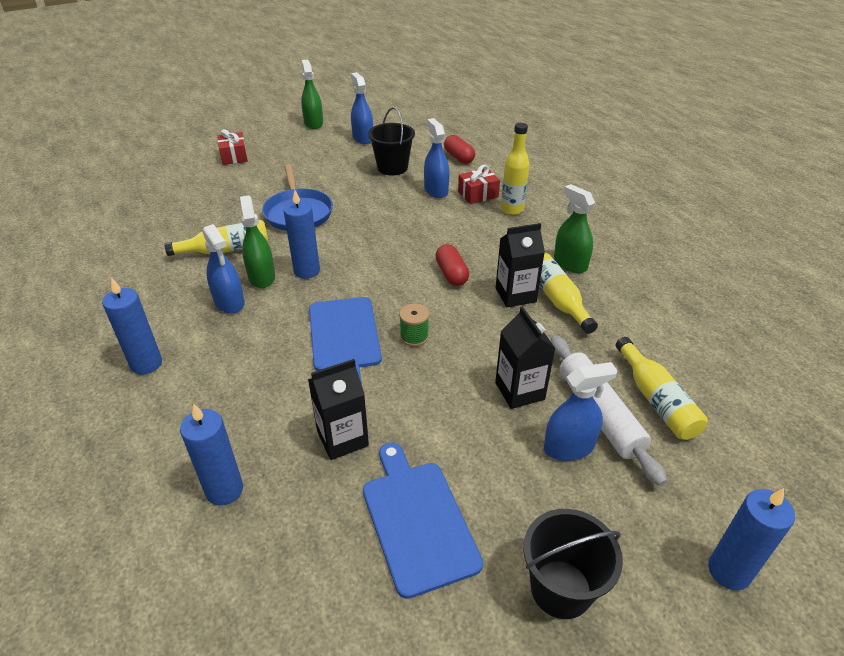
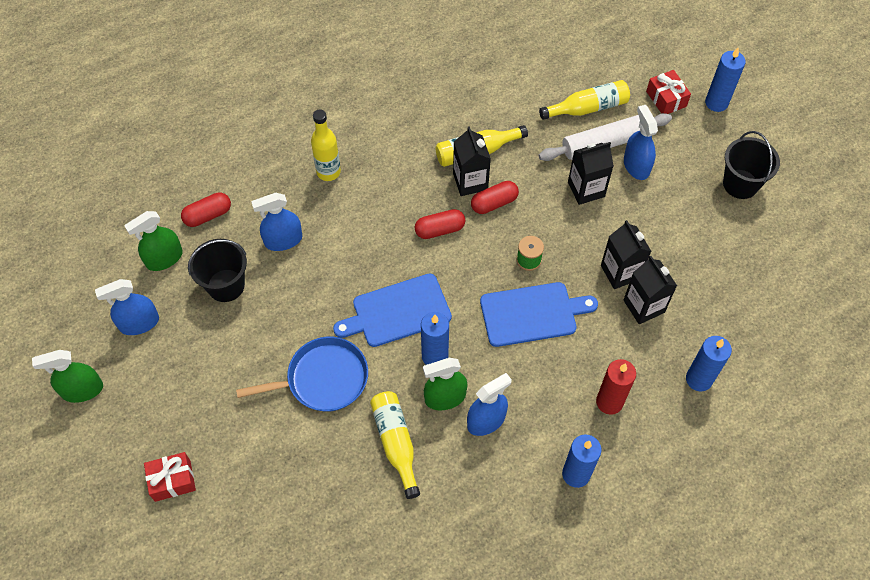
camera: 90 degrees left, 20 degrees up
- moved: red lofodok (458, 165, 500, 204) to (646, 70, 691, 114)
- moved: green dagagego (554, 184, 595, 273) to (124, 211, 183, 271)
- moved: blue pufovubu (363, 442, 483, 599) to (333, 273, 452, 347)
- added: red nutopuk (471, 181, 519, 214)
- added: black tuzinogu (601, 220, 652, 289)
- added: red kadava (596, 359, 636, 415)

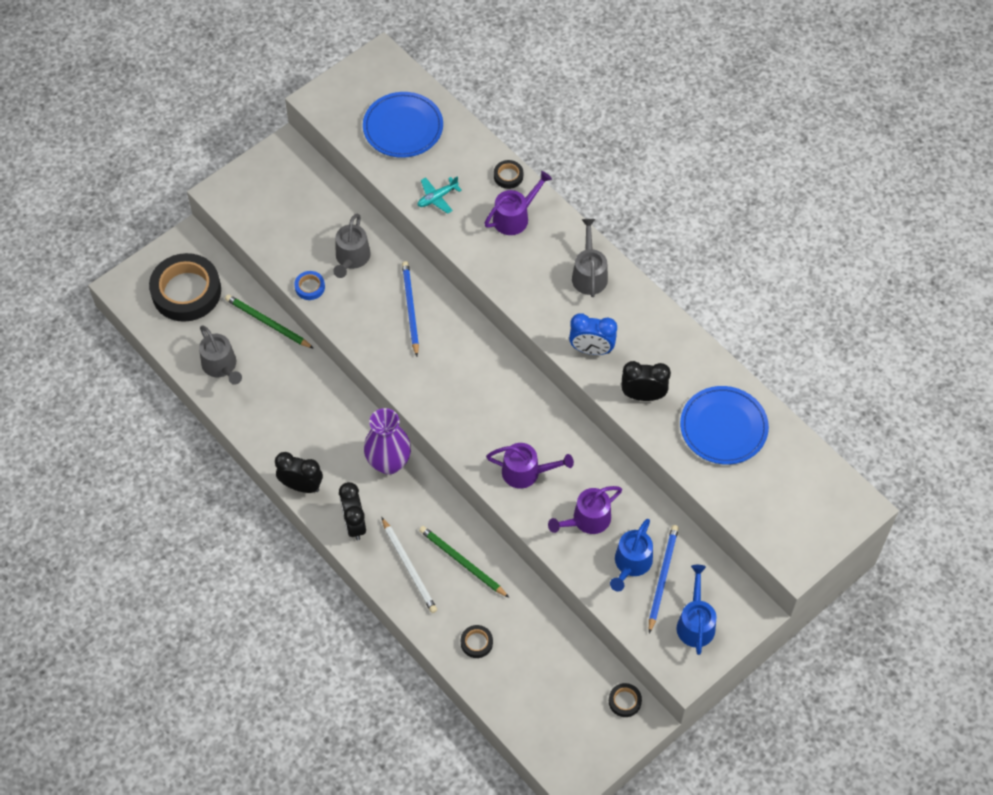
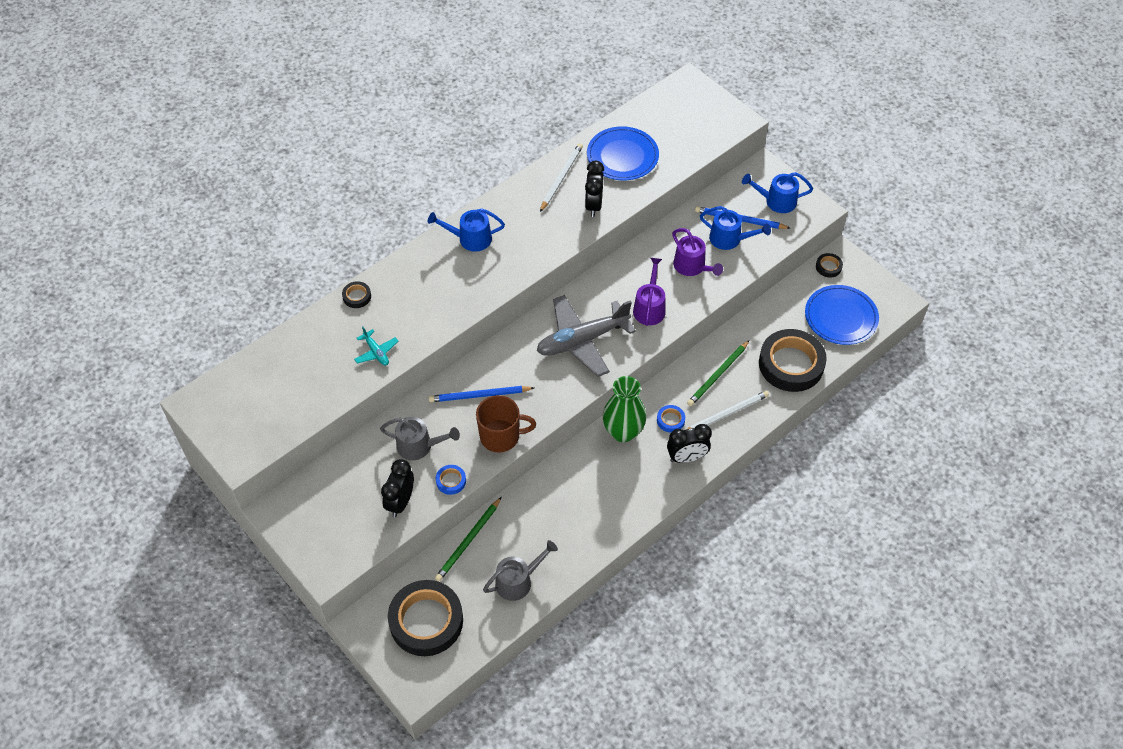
camera: 90 degrees left, 5 degrees down
- moved: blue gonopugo (363, 92, 443, 158) to (805, 285, 879, 345)
- removed: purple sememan (484, 171, 552, 235)
- recoloured: grey sememan (572, 219, 608, 297) to blue sememan (428, 208, 505, 252)
- removed: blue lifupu (569, 313, 617, 355)
- recoloured: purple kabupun (364, 408, 411, 474) to green kabupun (603, 376, 646, 442)
- moved: black lifupu (275, 452, 323, 493) to (381, 459, 414, 517)
- resized: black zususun (461, 625, 493, 658) = (759, 329, 827, 392) x2.37
- added: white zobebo (540, 143, 583, 212)
- added: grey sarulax (537, 295, 636, 377)
- added: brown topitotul (476, 395, 536, 453)
- added: blue zususun (657, 405, 685, 433)

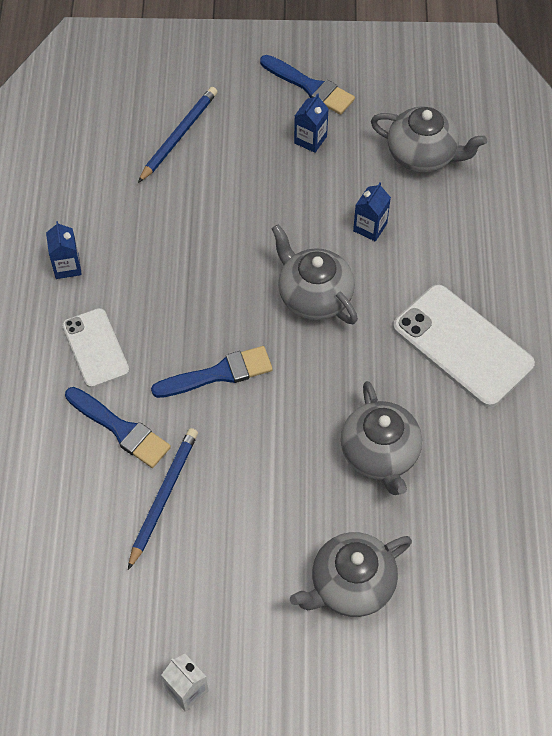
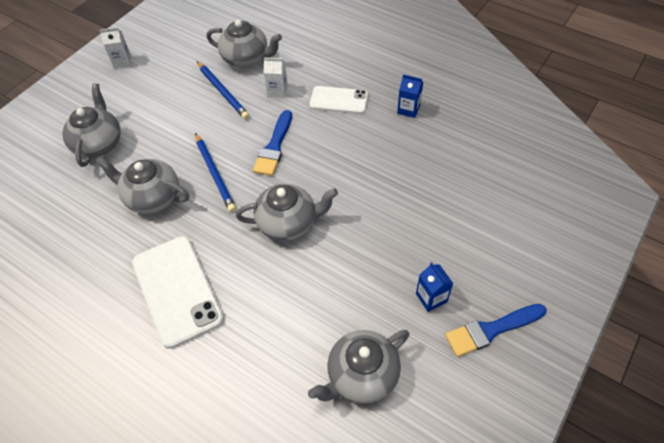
camera: 125 degrees right, 5 degrees down
- moved: blue zobebo (138, 87, 218, 183) to (195, 133, 236, 213)
- removed: blue tuzinogu (353, 183, 391, 241)
- turned: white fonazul (393, 285, 535, 407) = (132, 236, 224, 349) 75 degrees clockwise
- replaced: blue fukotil (65, 387, 171, 468) to white tuzinogu (264, 57, 288, 98)
- added: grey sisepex (206, 20, 282, 68)

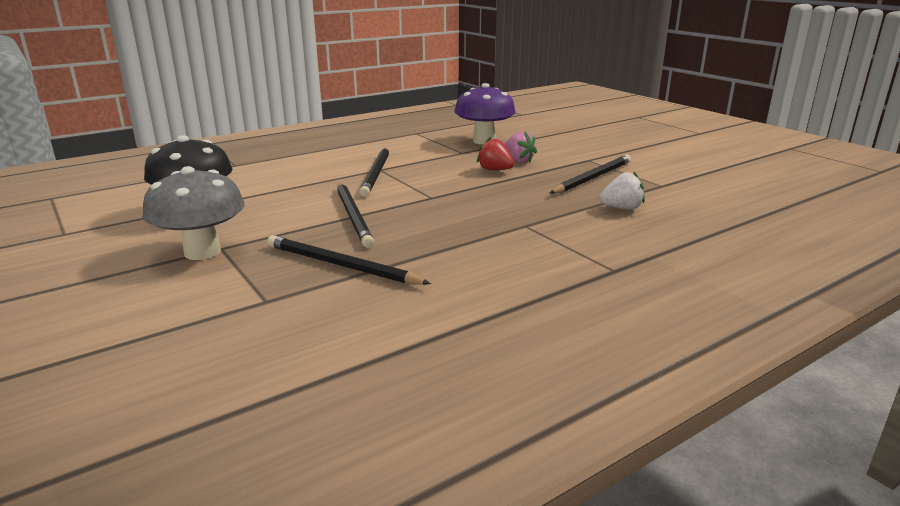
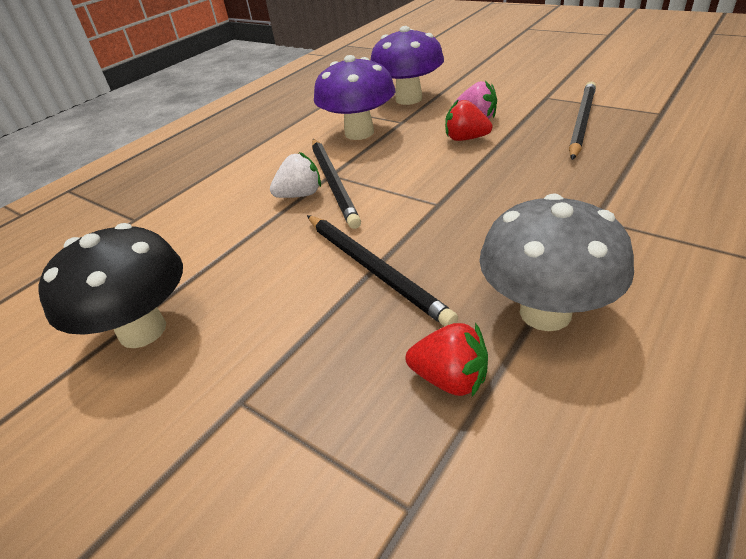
camera: 15 degrees left, 15 degrees up
- moved: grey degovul (142, 166, 245, 260) to (479, 193, 634, 331)
- moved: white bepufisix (599, 172, 645, 210) to (270, 152, 321, 198)
- replaced: black zobebo (267, 235, 431, 285) to red bepufisix (406, 323, 488, 397)
- added: purple degovul (314, 55, 395, 140)

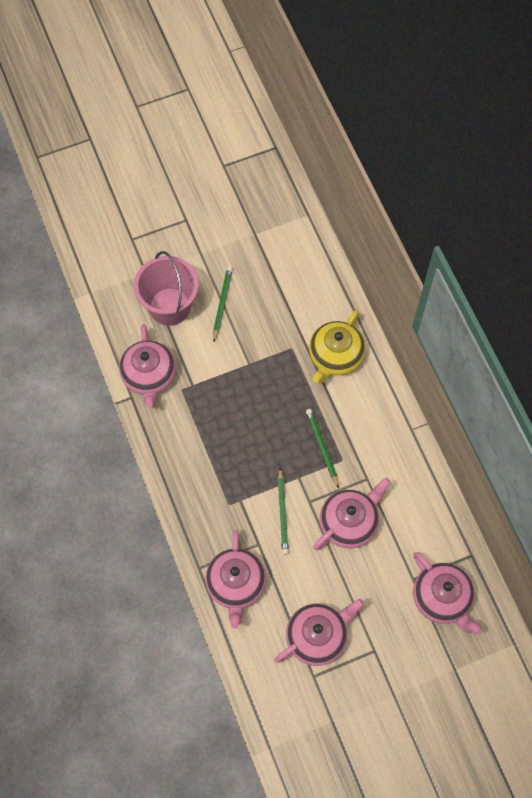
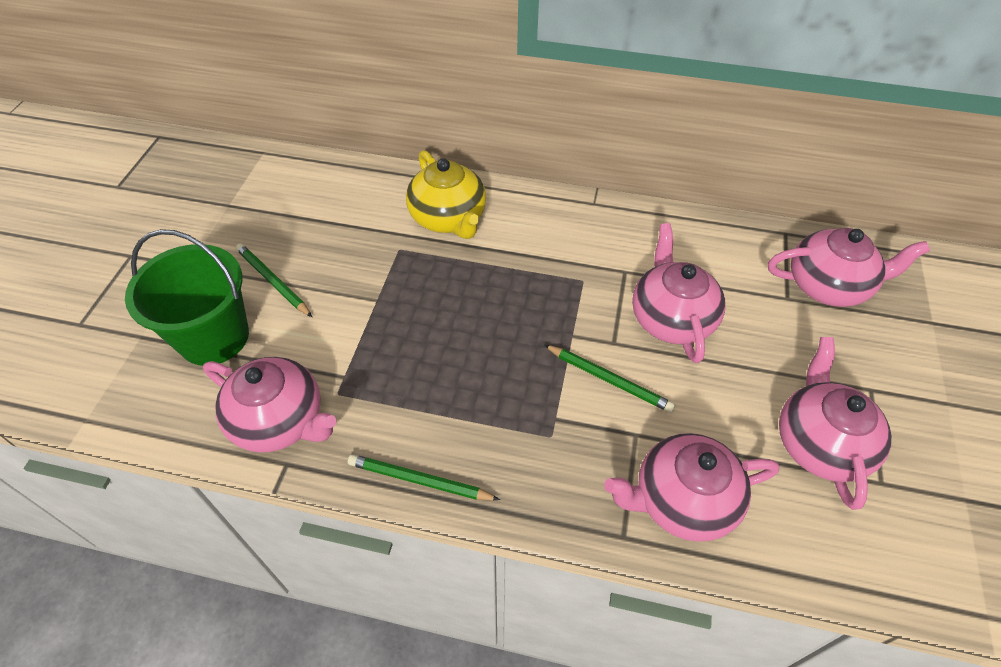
camera: 55 degrees left, 15 degrees down
- recoloured: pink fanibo (134, 251, 199, 326) to green fanibo (125, 229, 249, 366)
- moved: green zobebo (306, 409, 339, 489) to (348, 454, 500, 500)
- turned: pink sisepex (205, 530, 266, 629) = (604, 433, 779, 542) 135 degrees clockwise

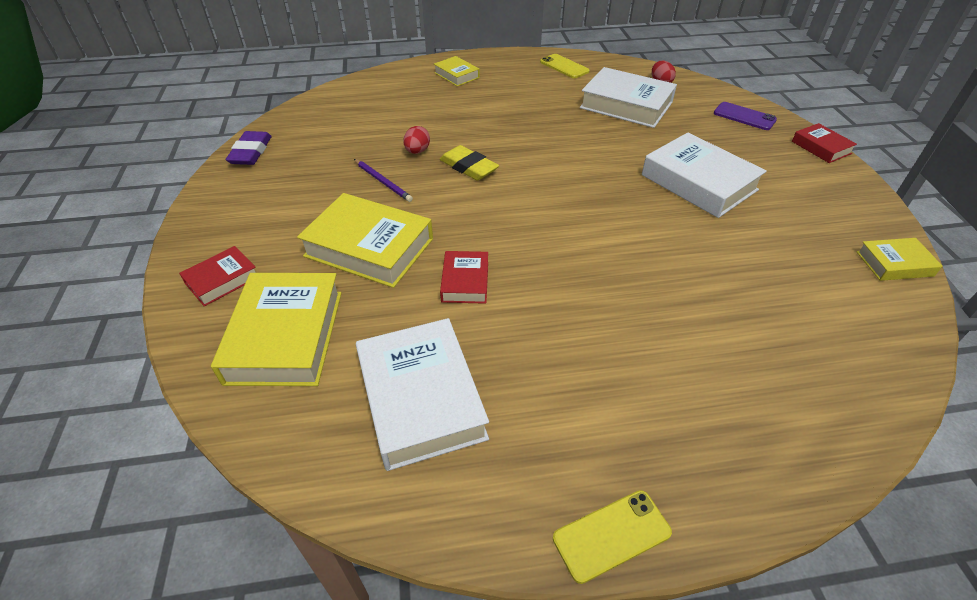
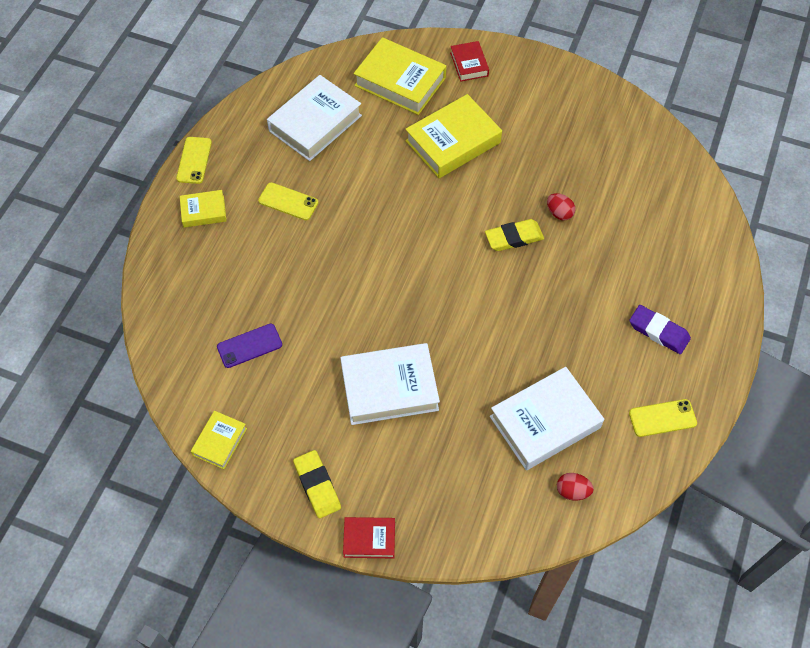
camera: 120 degrees right, 15 degrees up
- moved: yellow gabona (434, 56, 480, 86) to (180, 190, 227, 228)
- moved: purple fonazul (714, 102, 777, 130) to (217, 324, 282, 368)
- moved: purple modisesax (225, 131, 272, 165) to (629, 305, 691, 354)
- removed: purple zobebo (354, 159, 413, 202)
- removed: red gabona (440, 251, 488, 304)
- turned: white gabona (356, 318, 489, 471) = (267, 75, 362, 161) 60 degrees counterclockwise
- added: yellow fonazul (258, 182, 318, 220)
- added: yellow modisesax (293, 450, 341, 519)

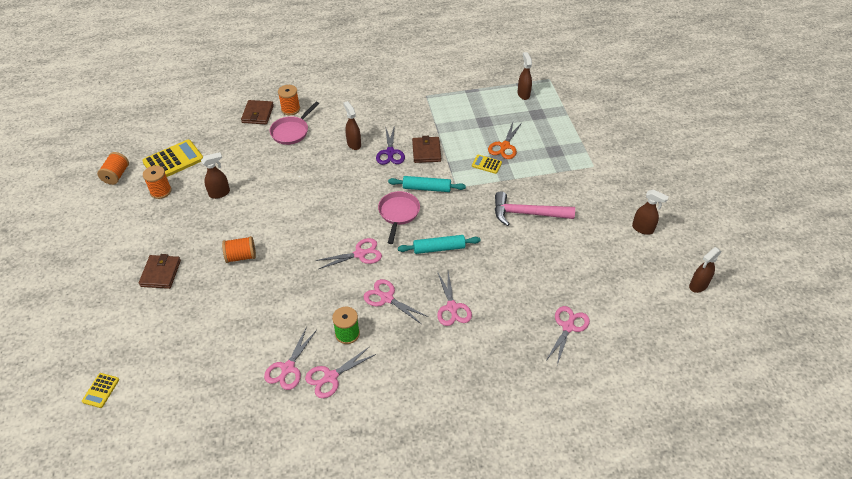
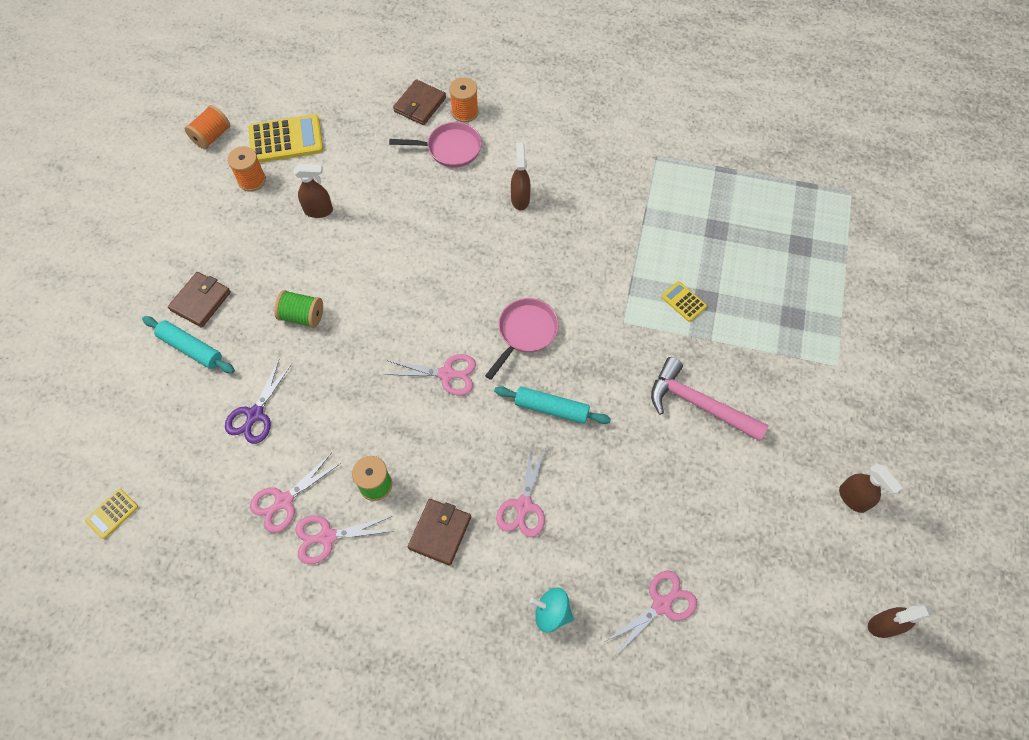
camera: 25 degrees right, 15 degrees up
- removed: brown dagagego (518, 52, 532, 100)
- turned: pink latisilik (270, 102, 319, 145) = (389, 122, 482, 168) 150 degrees counterclockwise
- removed: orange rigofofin (488, 122, 522, 159)
- moved: purple rigofofin (376, 125, 405, 165) to (225, 360, 292, 444)
- moved: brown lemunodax (412, 136, 441, 163) to (408, 499, 471, 566)
- moved: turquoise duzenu (388, 176, 466, 192) to (142, 316, 235, 374)
- recoloured: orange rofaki (222, 236, 256, 263) to green rofaki (274, 290, 323, 328)
- removed: pink rigofofin (363, 279, 428, 324)
- moved: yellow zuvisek (82, 373, 119, 408) to (85, 489, 138, 539)
- added: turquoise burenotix (530, 587, 574, 632)

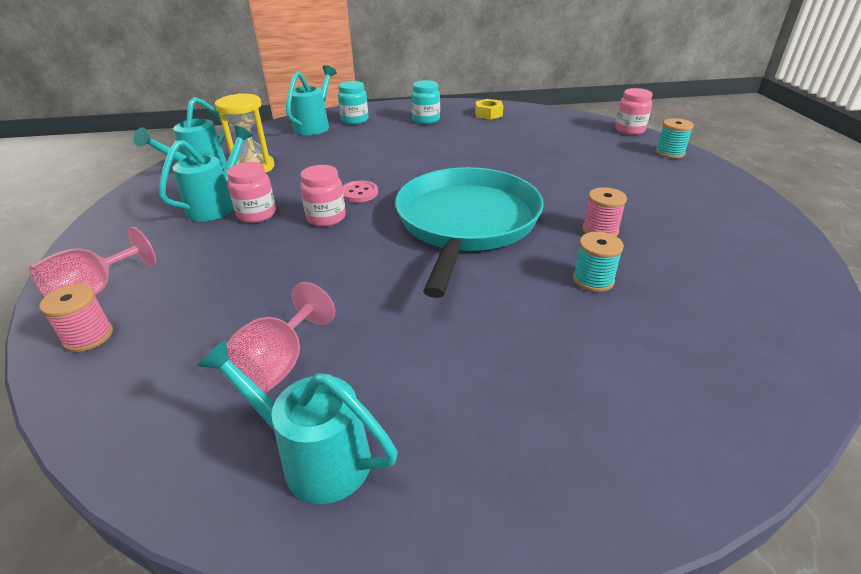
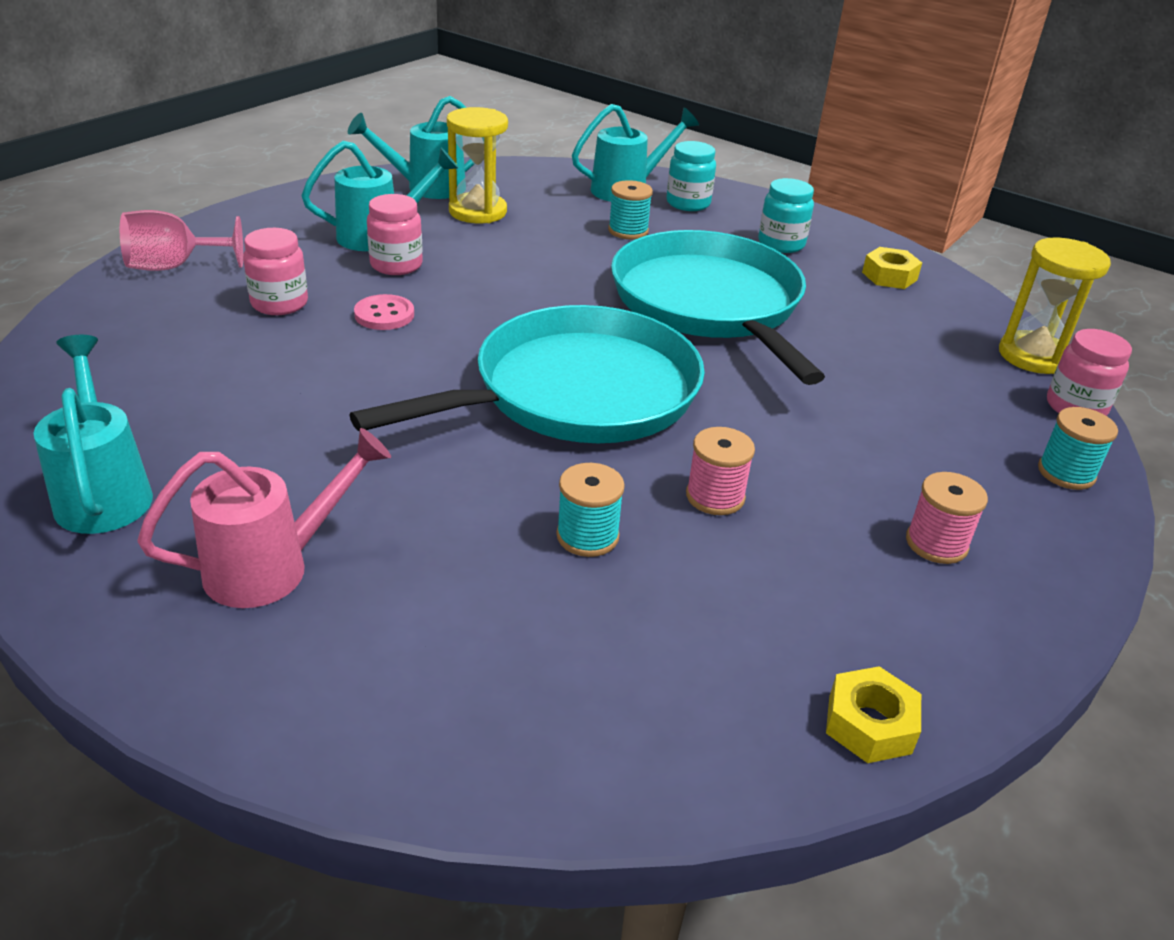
camera: 40 degrees right, 0 degrees up
- moved: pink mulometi (300, 165, 346, 227) to (243, 228, 308, 315)
- moved: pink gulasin (342, 181, 378, 203) to (354, 294, 414, 330)
- removed: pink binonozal (225, 282, 335, 394)
- moved: pink rofaki (39, 284, 113, 352) to (906, 472, 988, 564)
- added: turquoise rofaki (608, 180, 653, 239)
- added: turquoise latisilik (611, 230, 825, 385)
- added: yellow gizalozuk (999, 237, 1111, 374)
- added: pink sememan (137, 428, 391, 608)
- added: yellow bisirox (826, 666, 921, 763)

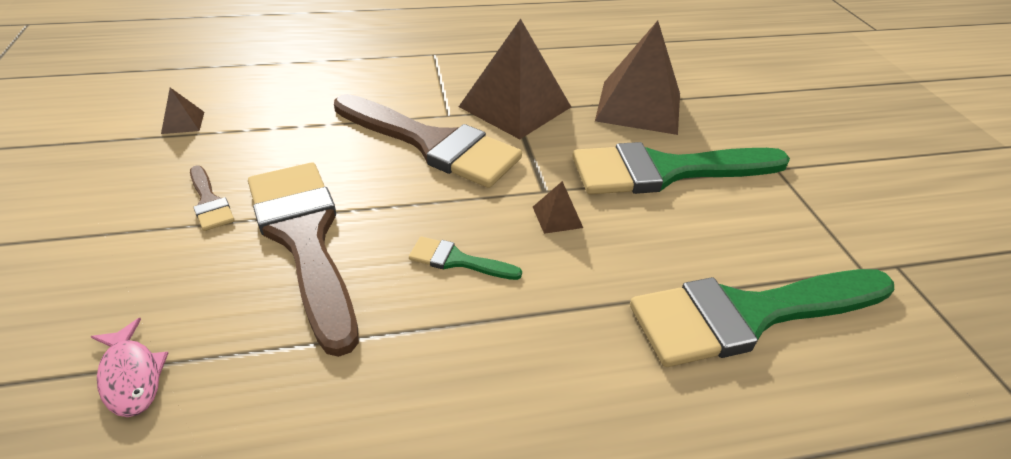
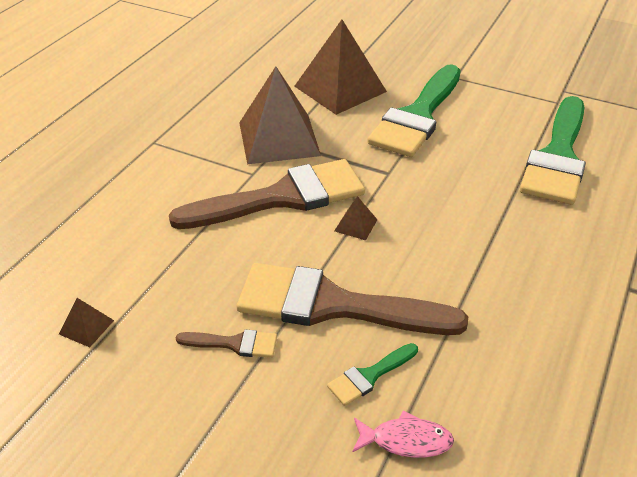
camera: 50 degrees left, 0 degrees up
- moved: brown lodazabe (533, 181, 583, 234) to (334, 196, 377, 240)
- moved: green fukotil (409, 236, 522, 280) to (327, 343, 418, 406)

